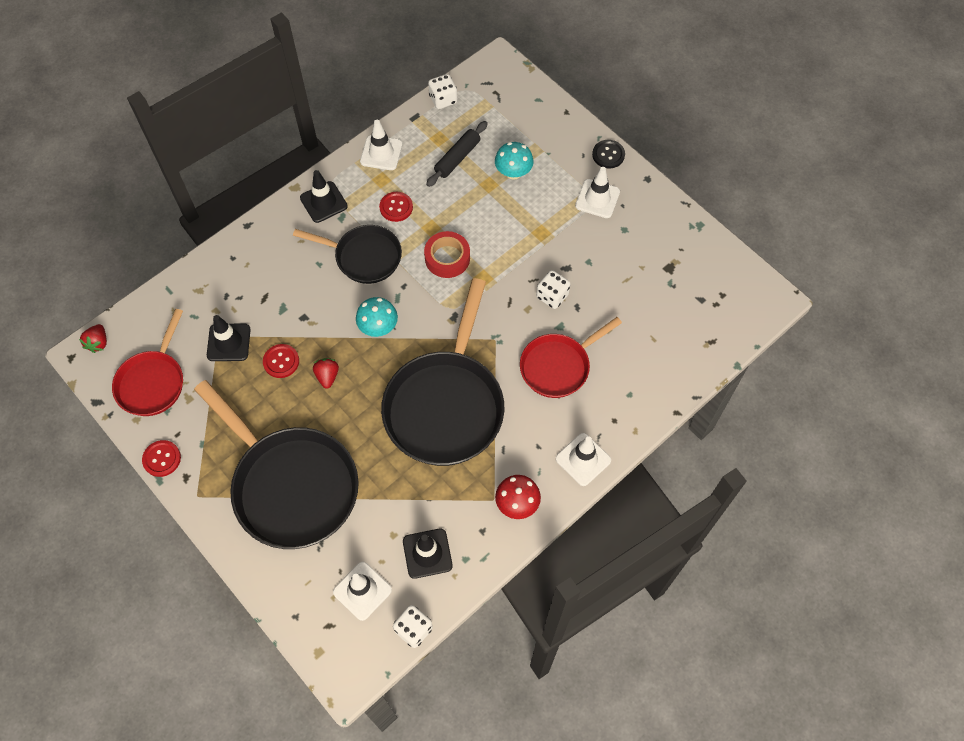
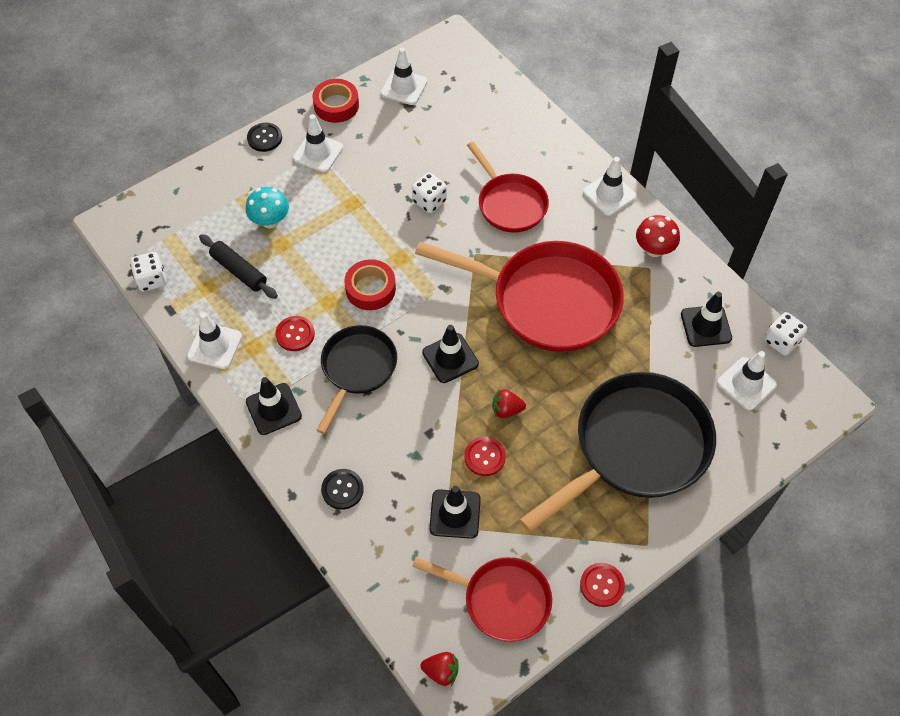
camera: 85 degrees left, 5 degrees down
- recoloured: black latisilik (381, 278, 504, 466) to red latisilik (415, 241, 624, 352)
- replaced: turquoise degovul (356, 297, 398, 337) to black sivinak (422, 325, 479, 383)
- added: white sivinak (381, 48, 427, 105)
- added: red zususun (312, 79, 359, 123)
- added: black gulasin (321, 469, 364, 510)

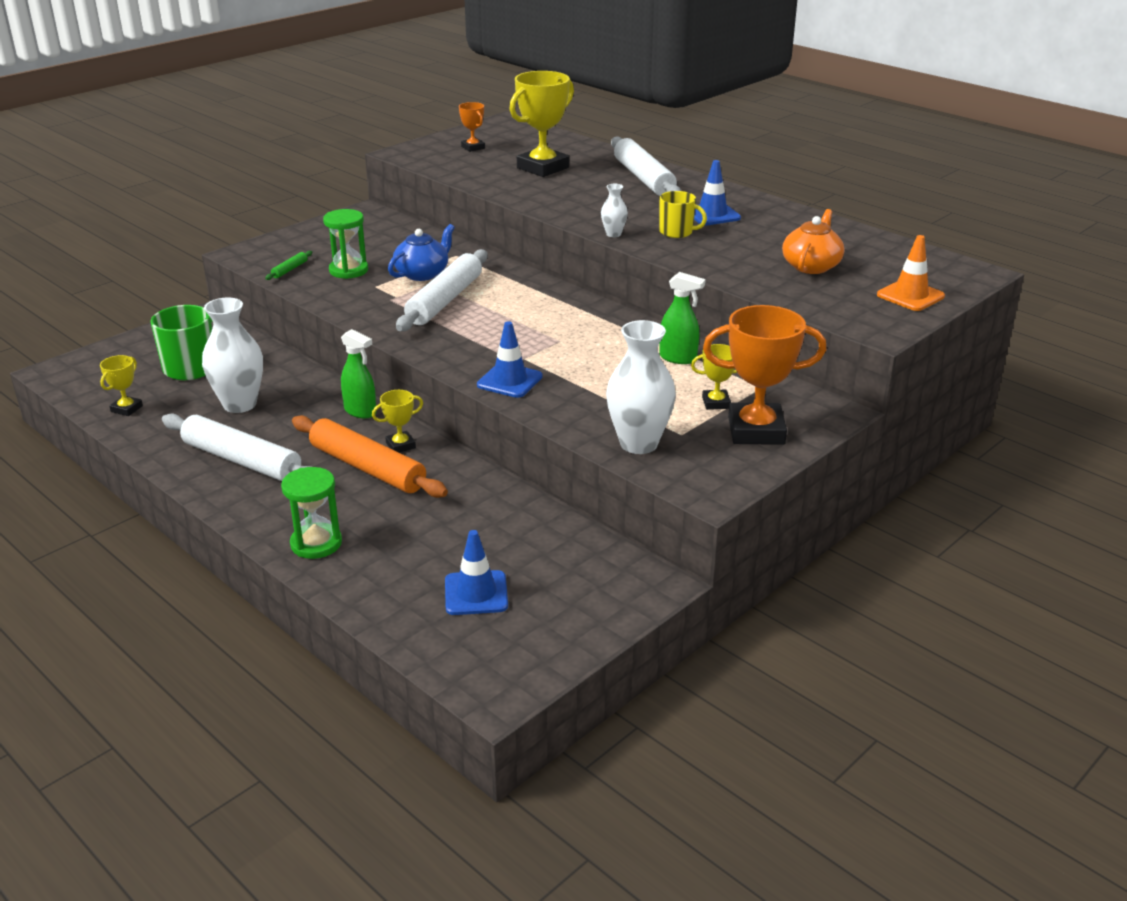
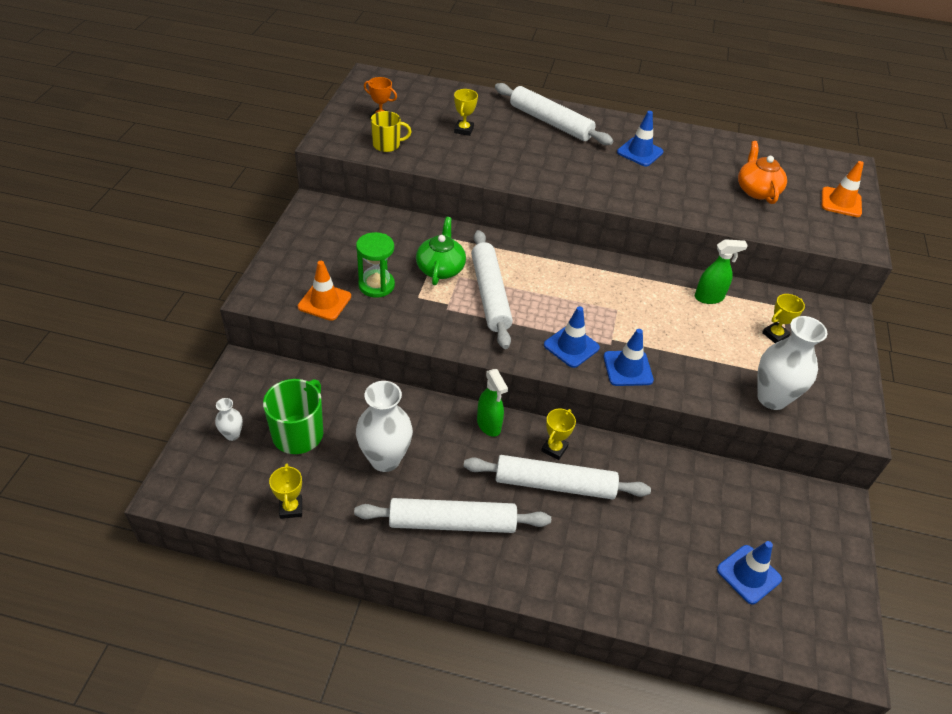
camera: 35 degrees left, 15 degrees up
- resized: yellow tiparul (509, 71, 574, 177) = (454, 89, 478, 136) x0.49
- moved: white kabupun (601, 184, 628, 237) to (215, 398, 243, 441)
- moved: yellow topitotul (659, 191, 707, 238) to (371, 111, 411, 152)
- recoloured: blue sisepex (388, 224, 455, 281) to green sisepex (416, 217, 466, 285)
- replaced: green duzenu (265, 251, 312, 280) to orange sivinak (298, 261, 351, 321)
- removed: orange tiparul (703, 305, 827, 445)
- turned: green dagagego (341, 329, 377, 418) = (477, 369, 508, 437) 60 degrees clockwise
- recoloured: orange duzenu (292, 415, 448, 498) to white duzenu (464, 455, 651, 499)
- removed: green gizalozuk (281, 467, 342, 559)
- added: blue sivinak (544, 306, 600, 368)

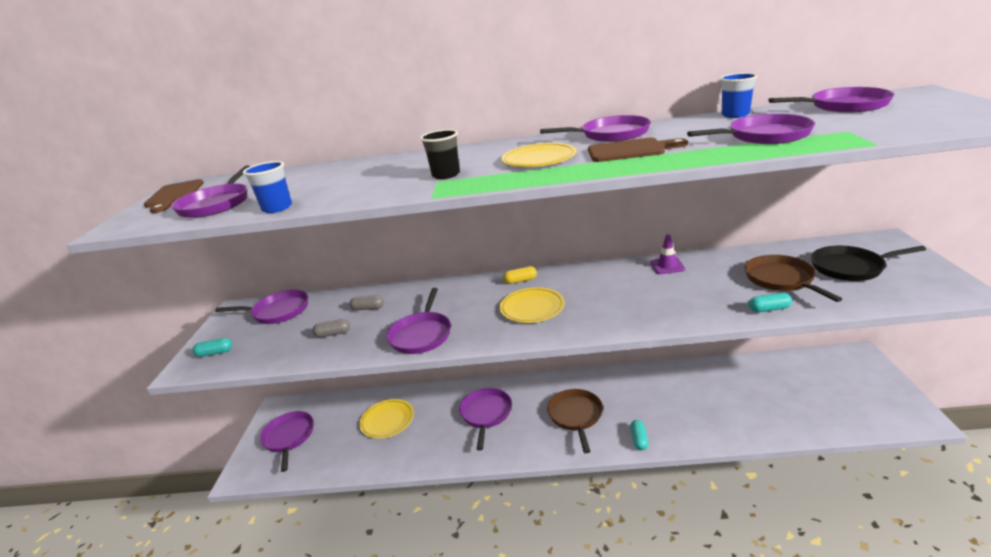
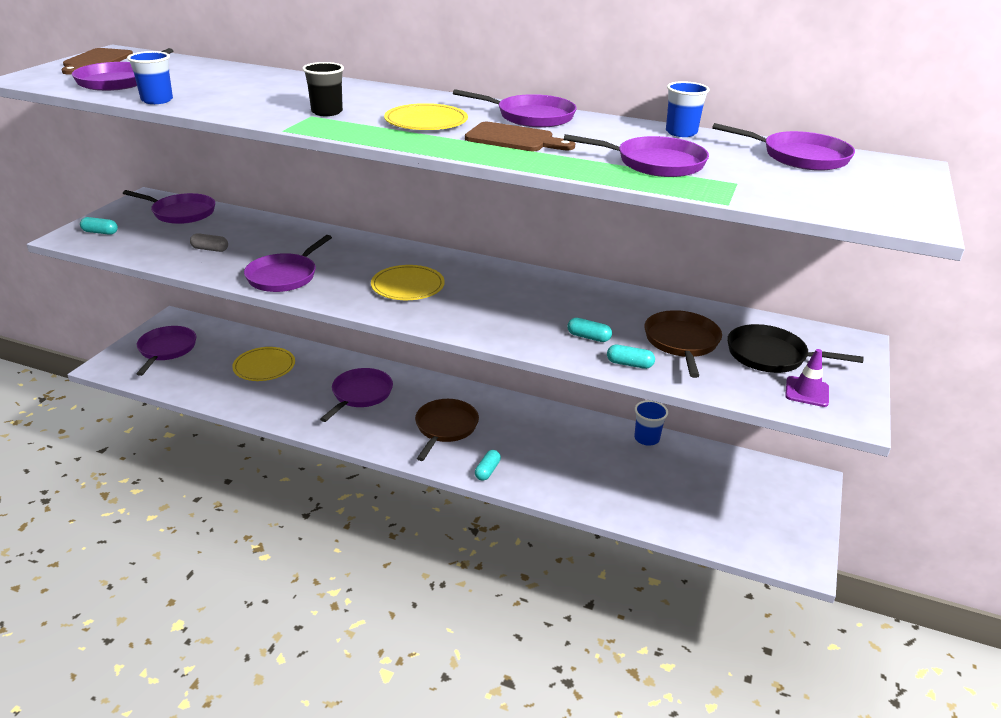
camera: 15 degrees right, 5 degrees up
- moved: purple sivinak (650, 234, 685, 274) to (785, 349, 829, 407)
- removed: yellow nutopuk (503, 266, 537, 284)
- removed: grey nutopuk (350, 295, 384, 310)
- added: turquoise nutopuk (567, 318, 612, 342)
- added: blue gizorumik (634, 400, 668, 446)

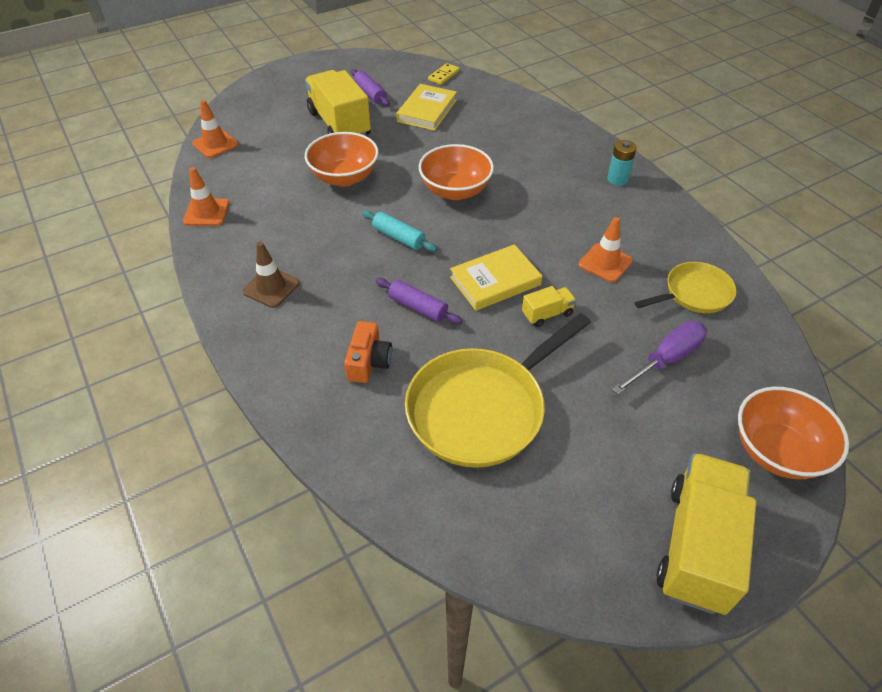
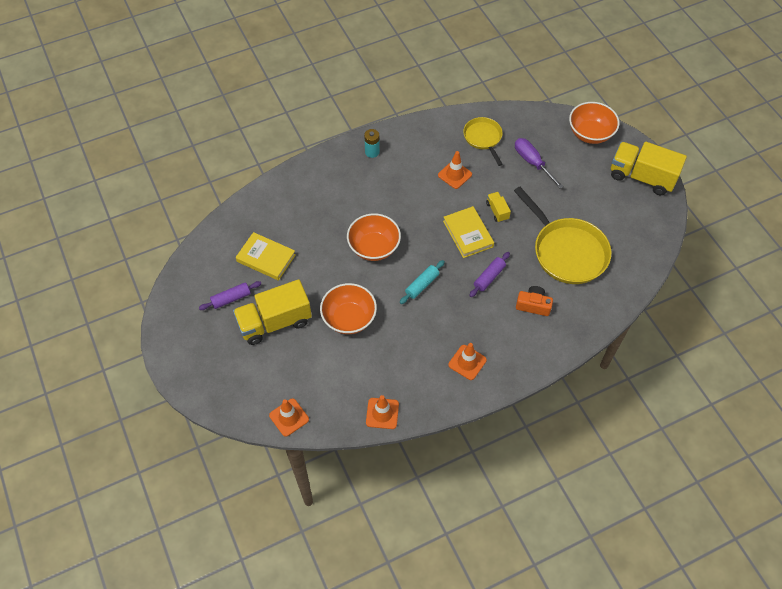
camera: 85 degrees left, 10 degrees up
- removed: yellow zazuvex (428, 63, 460, 85)
- recoloured: brown sivinak (242, 242, 300, 308) to orange sivinak (448, 343, 487, 380)

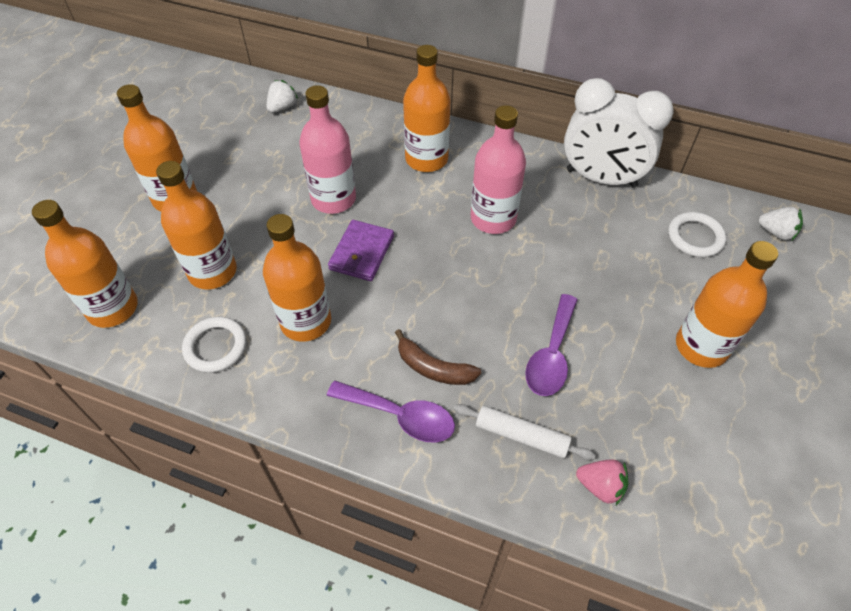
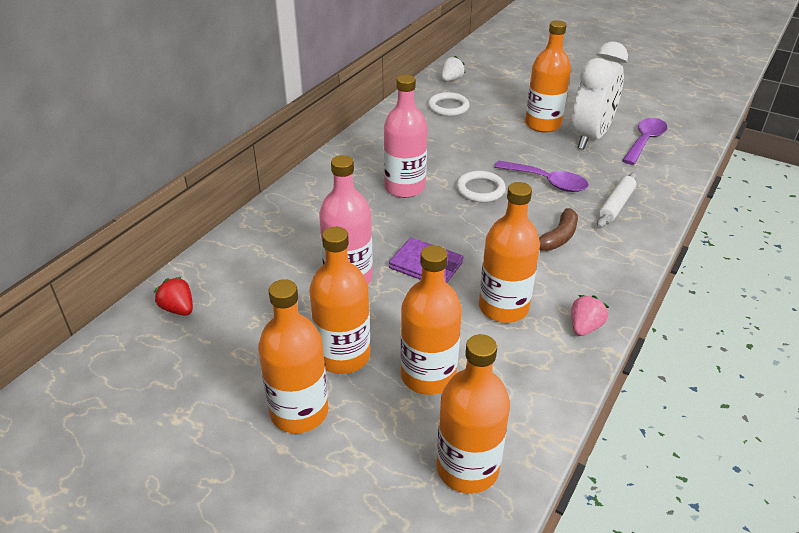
camera: 80 degrees left, 15 degrees down
- moved: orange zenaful (403, 45, 451, 172) to (309, 227, 370, 374)
- moved: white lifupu (564, 78, 674, 188) to (571, 41, 628, 149)
- recoloured: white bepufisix (267, 80, 298, 113) to red bepufisix (154, 276, 193, 316)
- moved: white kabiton (182, 317, 247, 373) to (456, 171, 506, 202)
- moved: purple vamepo (327, 381, 455, 443) to (622, 118, 667, 165)
- moved: pink bepufisix (576, 460, 628, 505) to (571, 295, 609, 336)

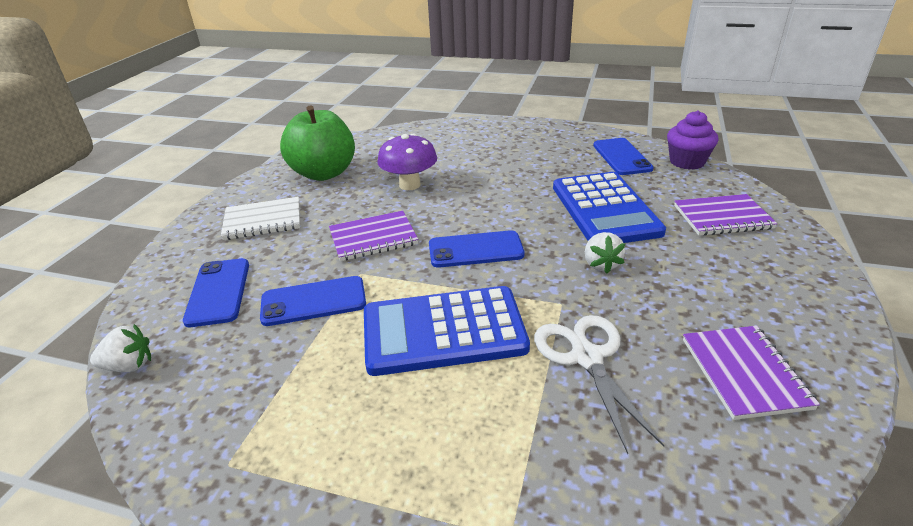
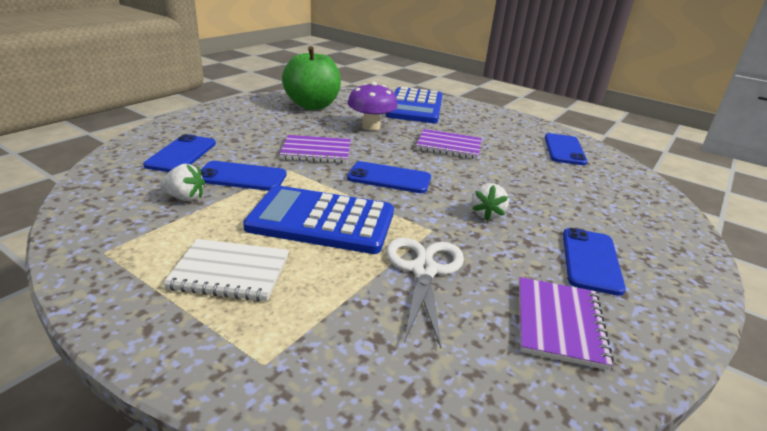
camera: 15 degrees right, 5 degrees down
- removed: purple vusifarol (667, 111, 719, 170)
- moved: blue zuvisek (553, 172, 666, 243) to (386, 87, 443, 123)
- moved: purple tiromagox (674, 194, 778, 236) to (416, 129, 482, 159)
- moved: white tiromagox (221, 197, 300, 240) to (163, 239, 289, 301)
- moved: white bepufisix (90, 324, 151, 372) to (159, 164, 205, 201)
- added: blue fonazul (563, 228, 626, 296)

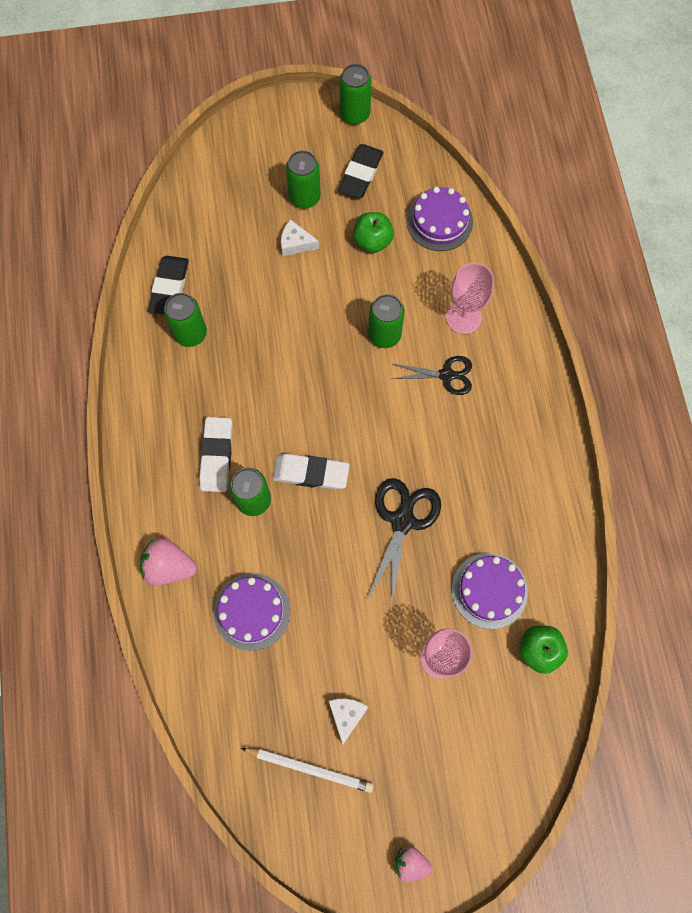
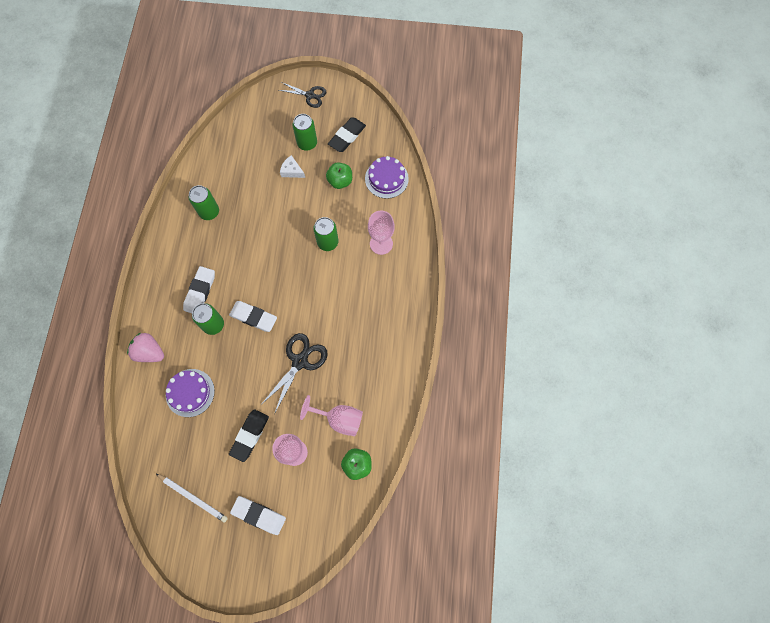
camera: 15 degrees right, 0 degrees up
- removed: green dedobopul (339, 64, 372, 125)
- moved: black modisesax (148, 256, 189, 315) to (229, 410, 269, 462)
- moved: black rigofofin (392, 356, 472, 395) to (279, 82, 326, 108)
- replaced: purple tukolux (452, 553, 528, 629) to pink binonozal (300, 395, 363, 436)
- removed: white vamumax (329, 699, 368, 745)
- removed: pink bepufisix (395, 846, 433, 882)
- added: white modisesax (230, 496, 286, 535)

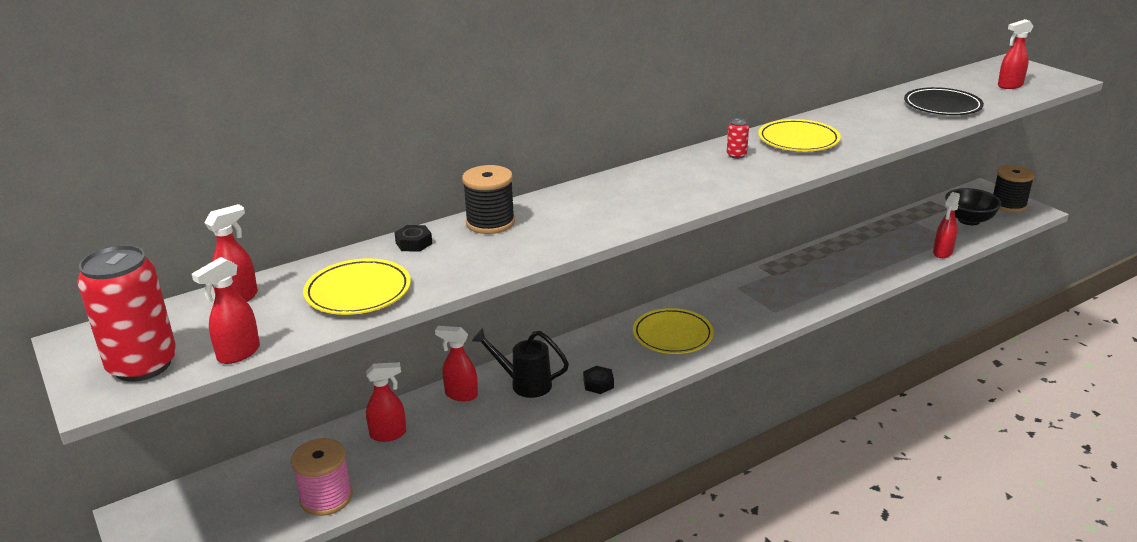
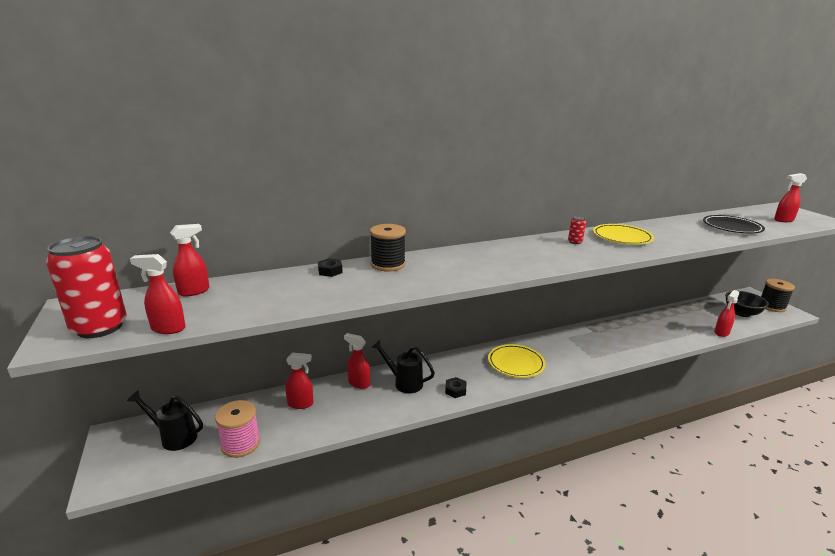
camera: 10 degrees right, 5 degrees down
- turned: red dagagego (192, 257, 260, 364) = (130, 254, 186, 334) 45 degrees clockwise
- removed: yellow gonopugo (303, 258, 411, 315)
- added: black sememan (127, 390, 203, 451)

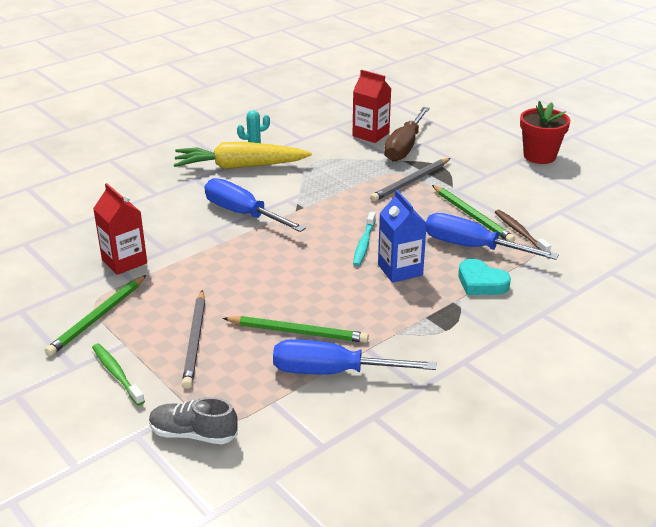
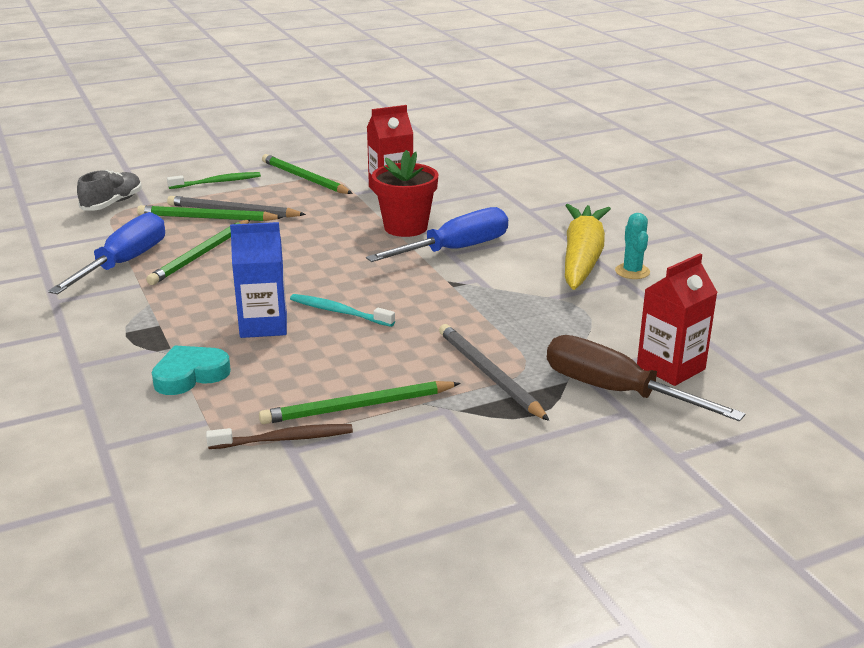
camera: 105 degrees right, 5 degrees down
- moved: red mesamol (520, 101, 570, 164) to (372, 150, 438, 237)
- removed: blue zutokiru (426, 213, 559, 260)
- added: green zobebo (137, 205, 283, 221)

